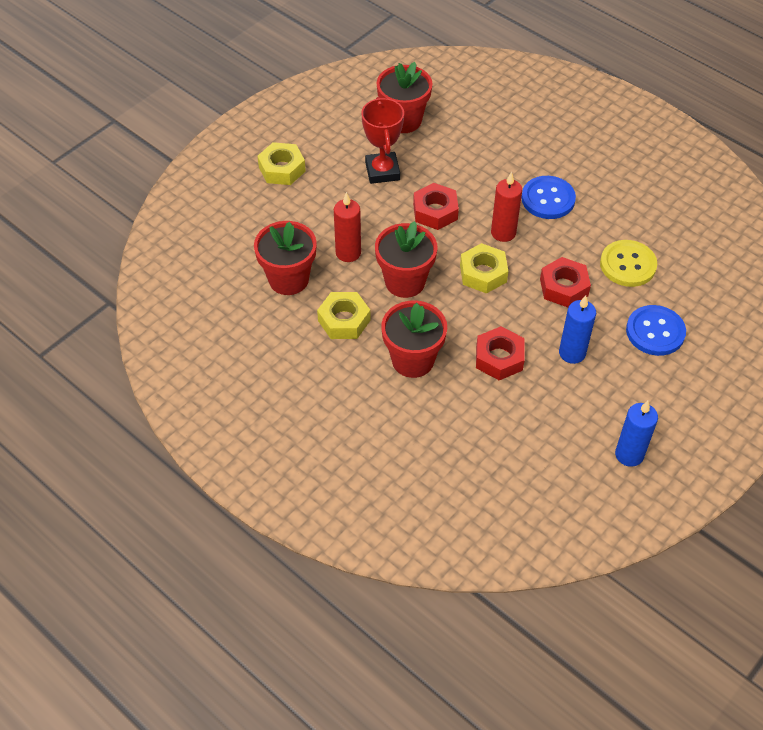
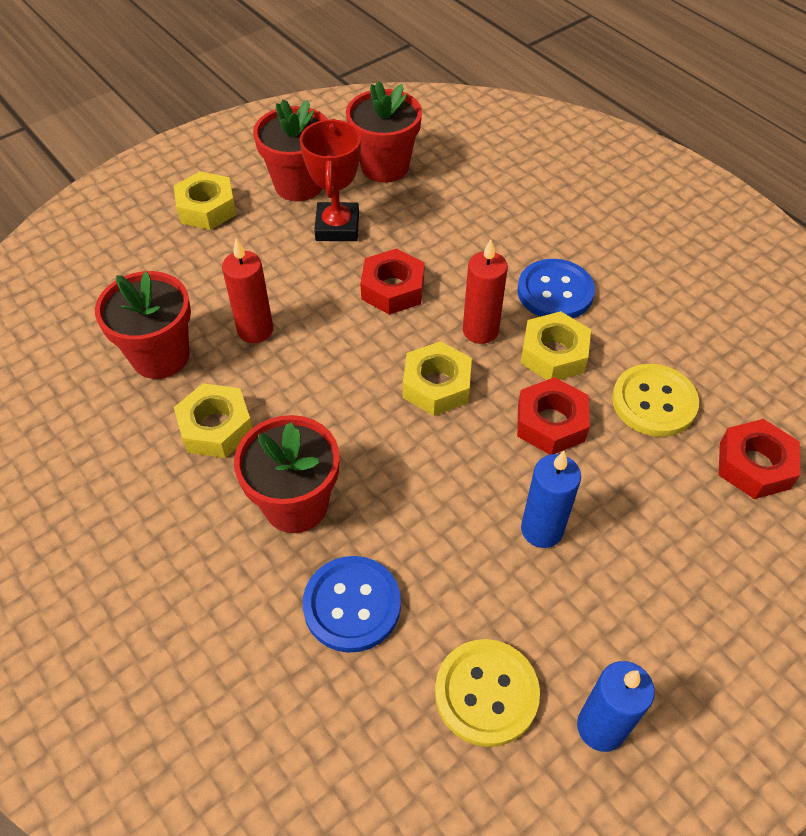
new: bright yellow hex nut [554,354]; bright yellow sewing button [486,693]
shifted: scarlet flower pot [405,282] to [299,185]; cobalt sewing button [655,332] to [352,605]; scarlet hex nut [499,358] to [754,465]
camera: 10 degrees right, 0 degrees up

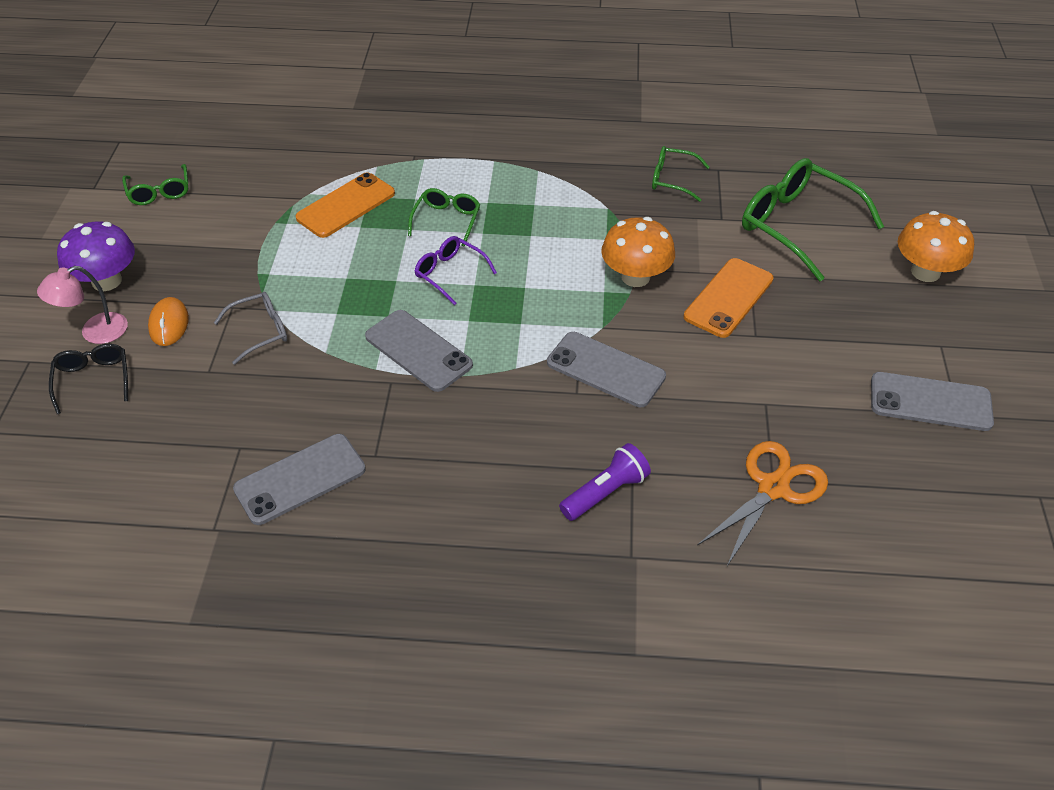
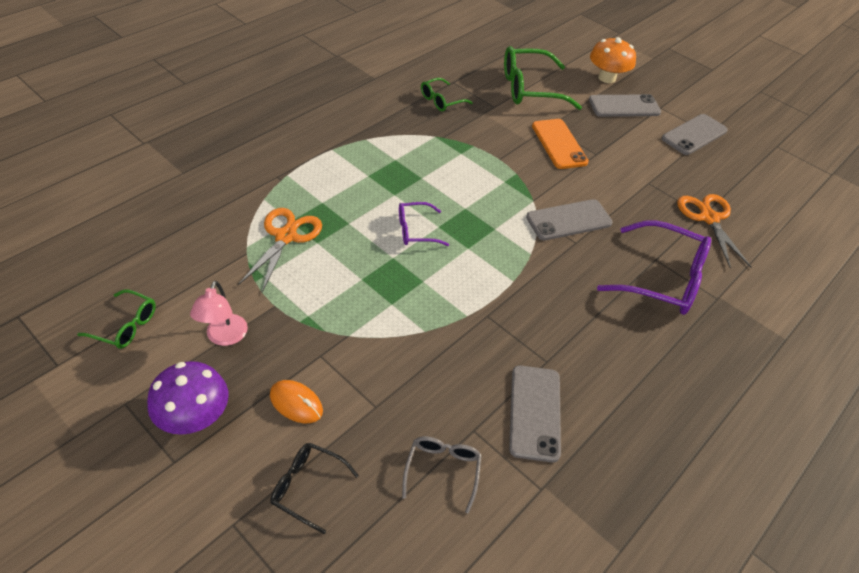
gone: leaf-green spectacles [447,220]; orange fungus [635,277]
shifted: rose-pink reading lamp [95,332] to [224,337]; ash-grey spectacles [260,331] to [442,470]; ash-grey mobile phone [418,351] to [624,106]
swapped: orange mobile phone [346,205] to orange pair of scissors [286,236]; violet flashlight [605,492] to violet spectacles [663,279]
camera: 55 degrees left, 0 degrees up

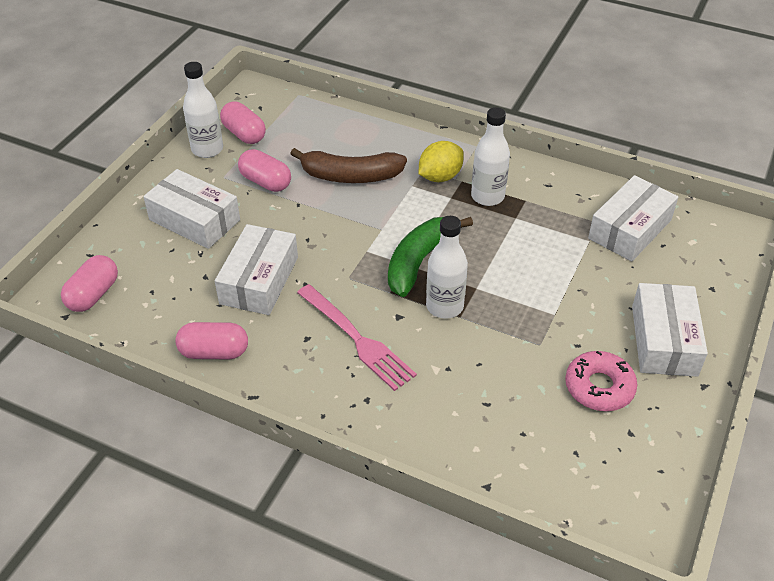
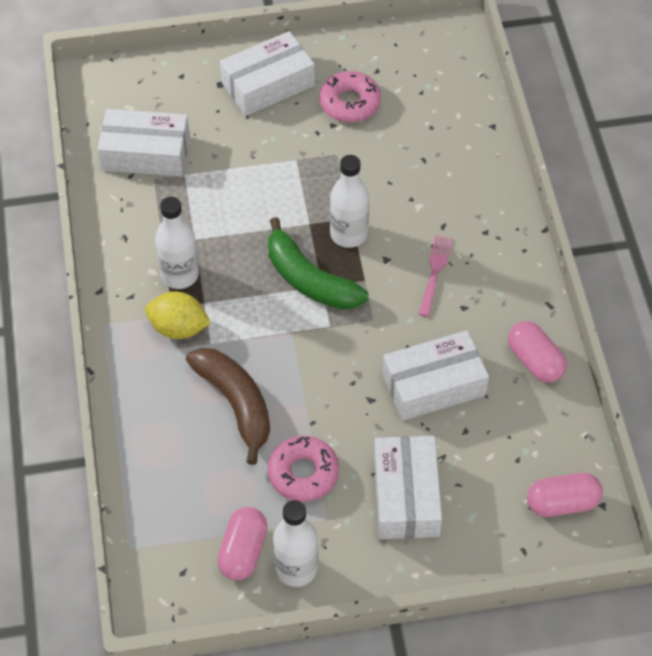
swapped: rose-pink capsule [265,182] to rose-pink doughnut [303,473]
rotated: leaf-green banana fruit [420,261] = [309,280] 45 degrees clockwise
scaled: rose-pink table fork [357,339] = [435,272] x0.62
camera: 125 degrees left, 10 degrees up

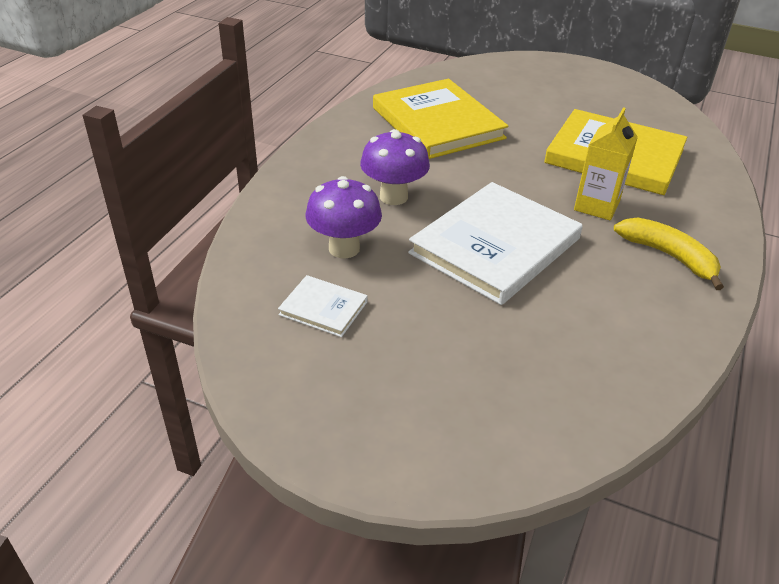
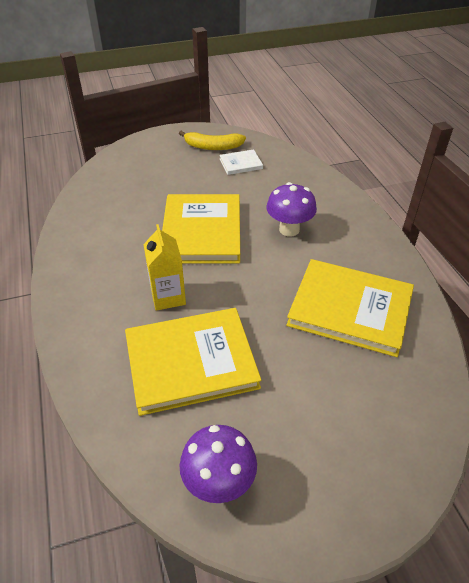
shifted: violet fungus [344,248] to [219,483]; bright yellow banana fruit [669,256] to [213,147]
repainted: white book [495,246] to bright yellow book [201,231]
camera: 140 degrees right, 5 degrees up

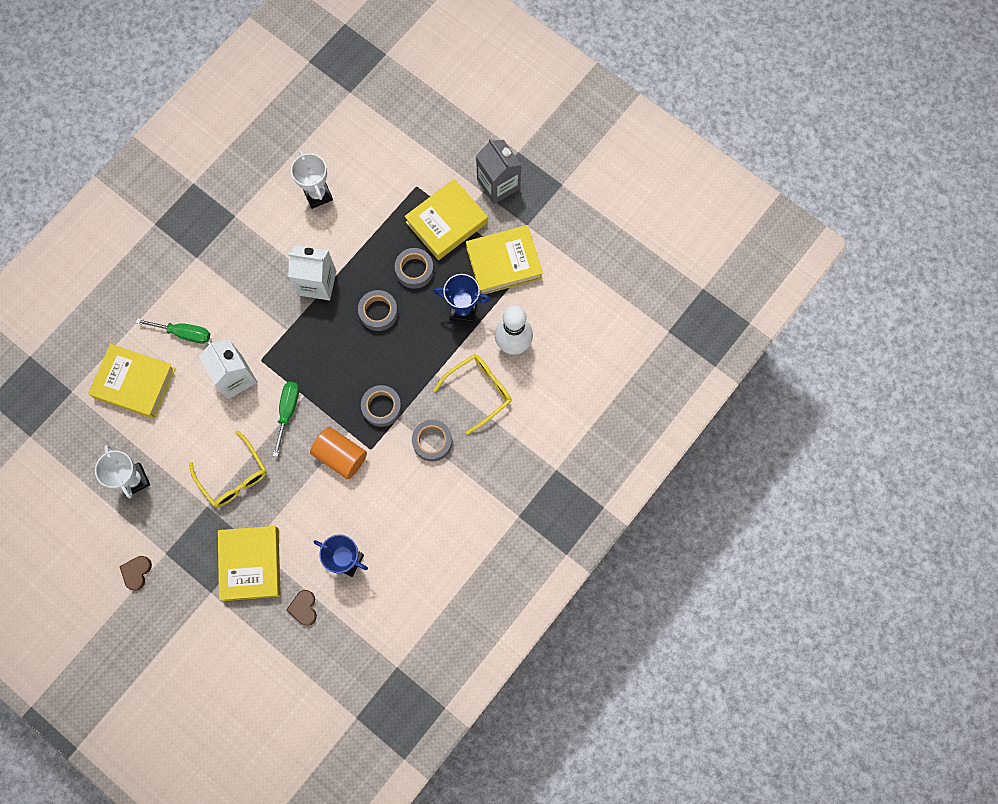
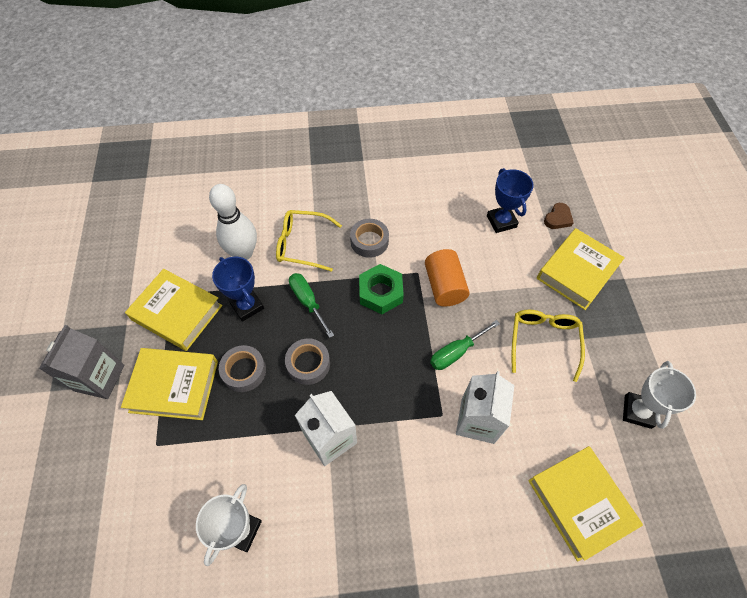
gone: dark brown heart shape [136,572]
shifted: leaf-green hand screwdriver [184,333] to [308,301]
swapped: ash-grey roll of tape [382,407] to leaf-green hex nut [380,292]
camera: 135 degrees left, 15 degrees down

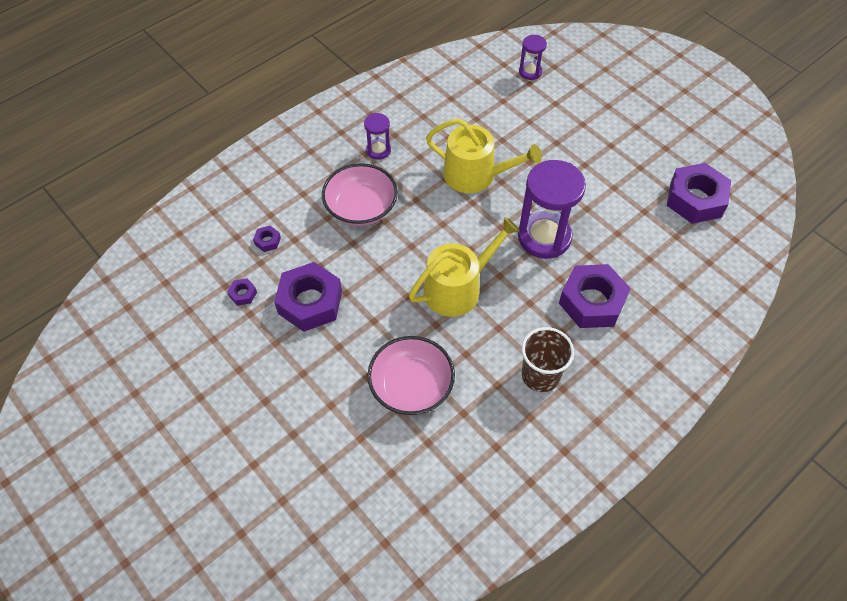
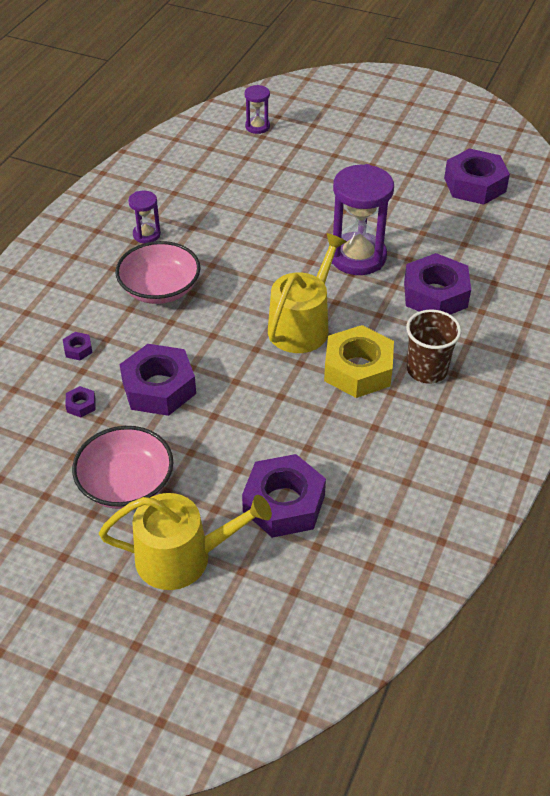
new: bright yellow hex nut [358,369]; violet hex nut [284,503]
shifted: bright yellow watering pot [476,175] to [183,557]; rose-pink serving bowl [411,386] to [126,483]
camera: 25 degrees left, 10 degrees down

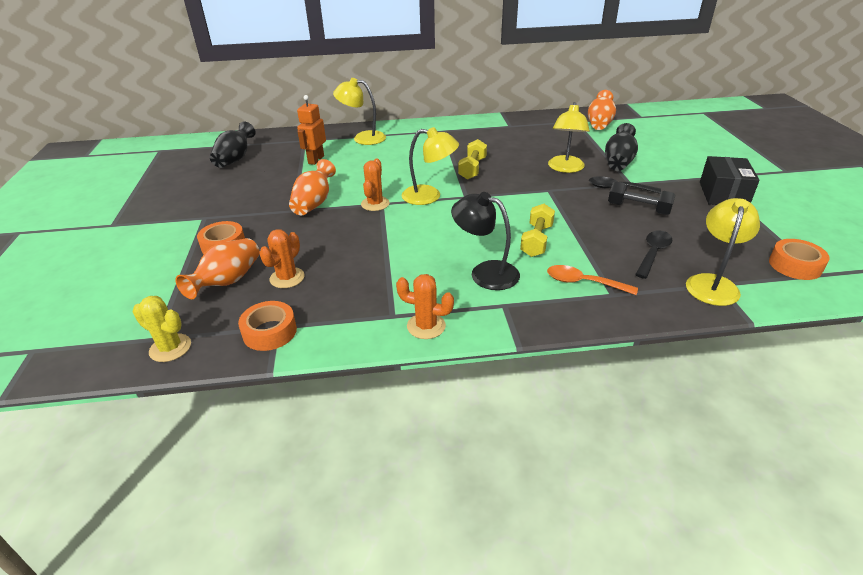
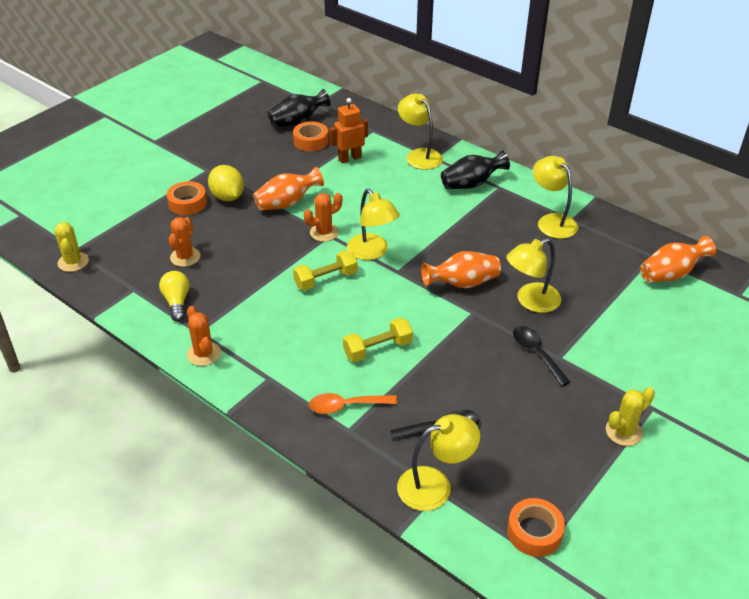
gone: ebony free weight [638,209]; ebony reading lamp [485,272]
new: bright yellow reading lamp [552,221]; bright yellow citrus fruit [227,197]; bright yellow lightbulb [177,302]
shifted: ebony flower vase [618,162] to [471,184]; bright yellow free weight [472,169] to [326,279]; orange flower vase [228,281] to [462,283]; orange roll of tape [270,332] to [311,141]
swapped: ebony parcel [723,194] to bright yellow cactus [624,432]
rotated: orange cactus [287,278] = [185,257] 60 degrees counterclockwise; orange tablespoon [583,283] = [346,406] 75 degrees counterclockwise
camera: 45 degrees right, 5 degrees up

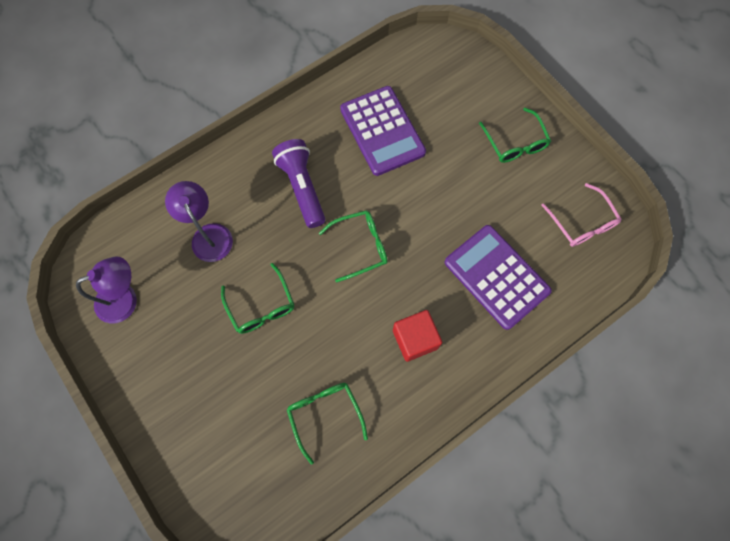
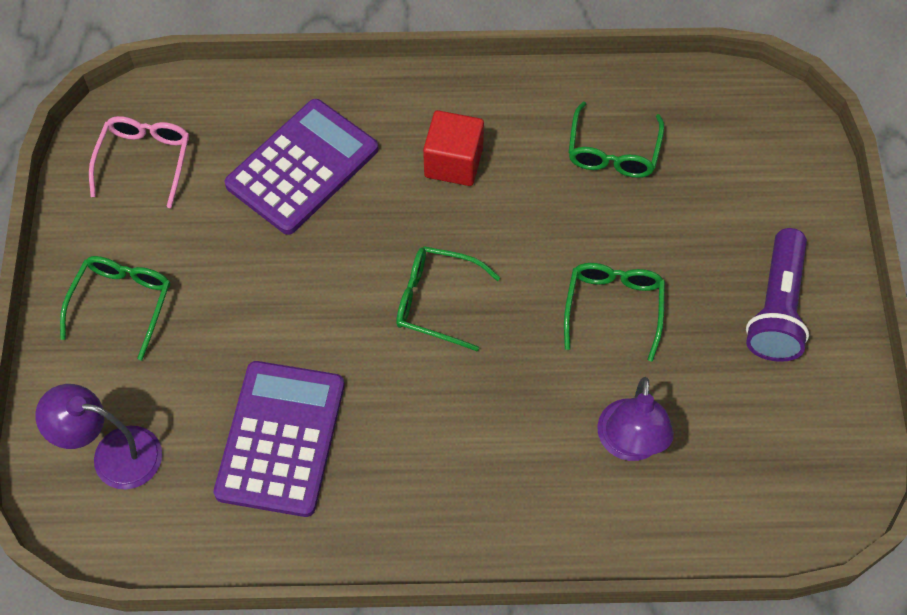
shifted: violet flashlight [302,188] to [777,308]; violet reading lamp [125,299] to [113,454]
rotated: violet adding machine [496,277] = [302,167] 135 degrees counterclockwise
camera: 145 degrees left, 10 degrees down

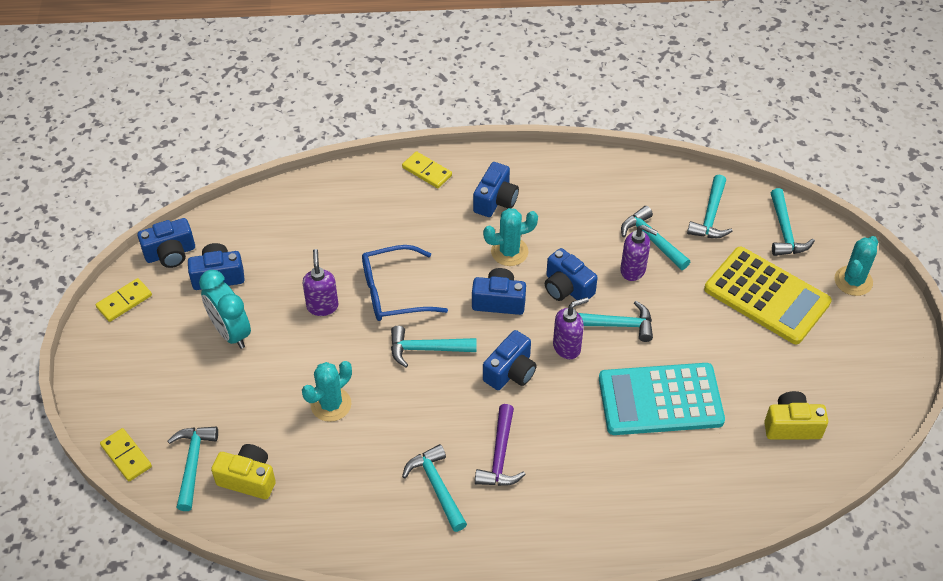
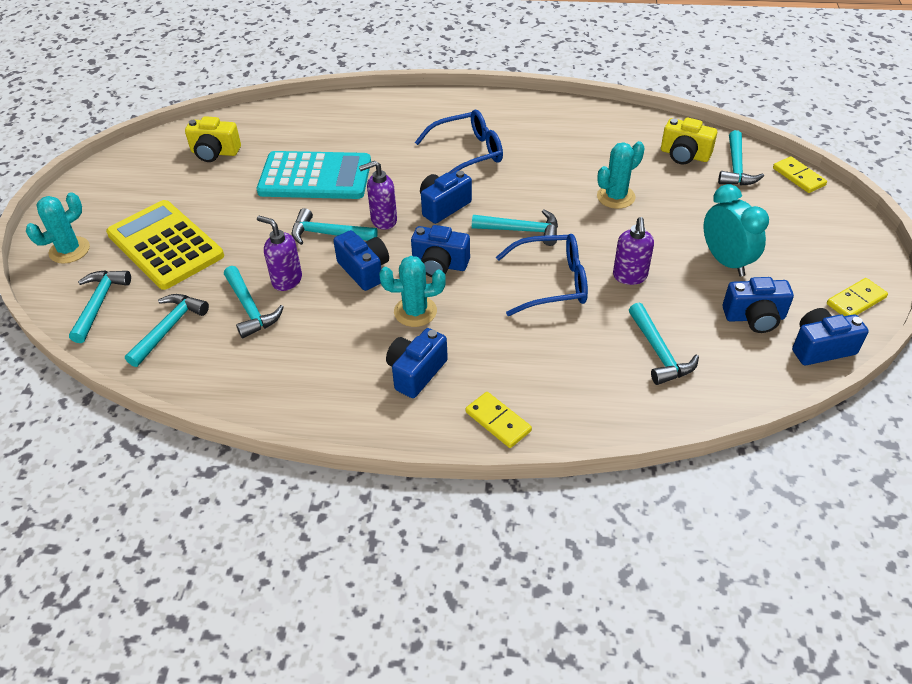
shifted: turquoise hammer [437,487] to [659,352]
swapped: violet hammer [500,455] to cobalt spectacles [467,153]
camera: 170 degrees left, 5 degrees down

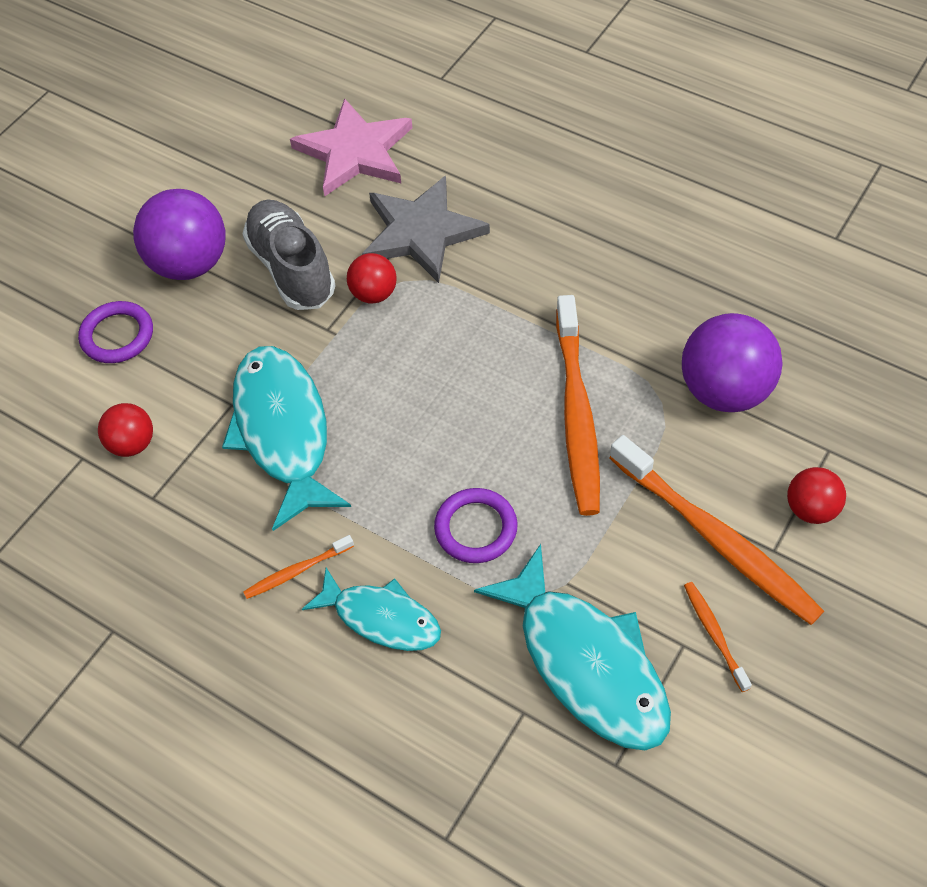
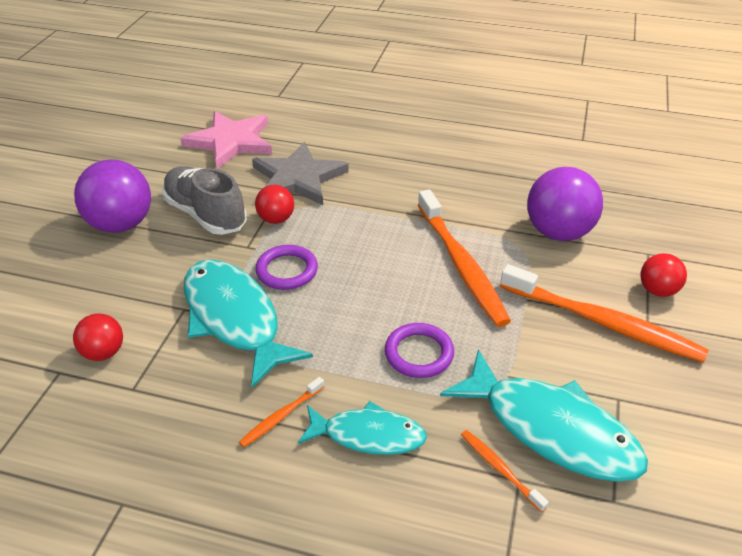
shifted: violet torus [117,335] to [287,270]; orange dental brush [714,634] to [500,469]
camera: 20 degrees left, 15 degrees down

